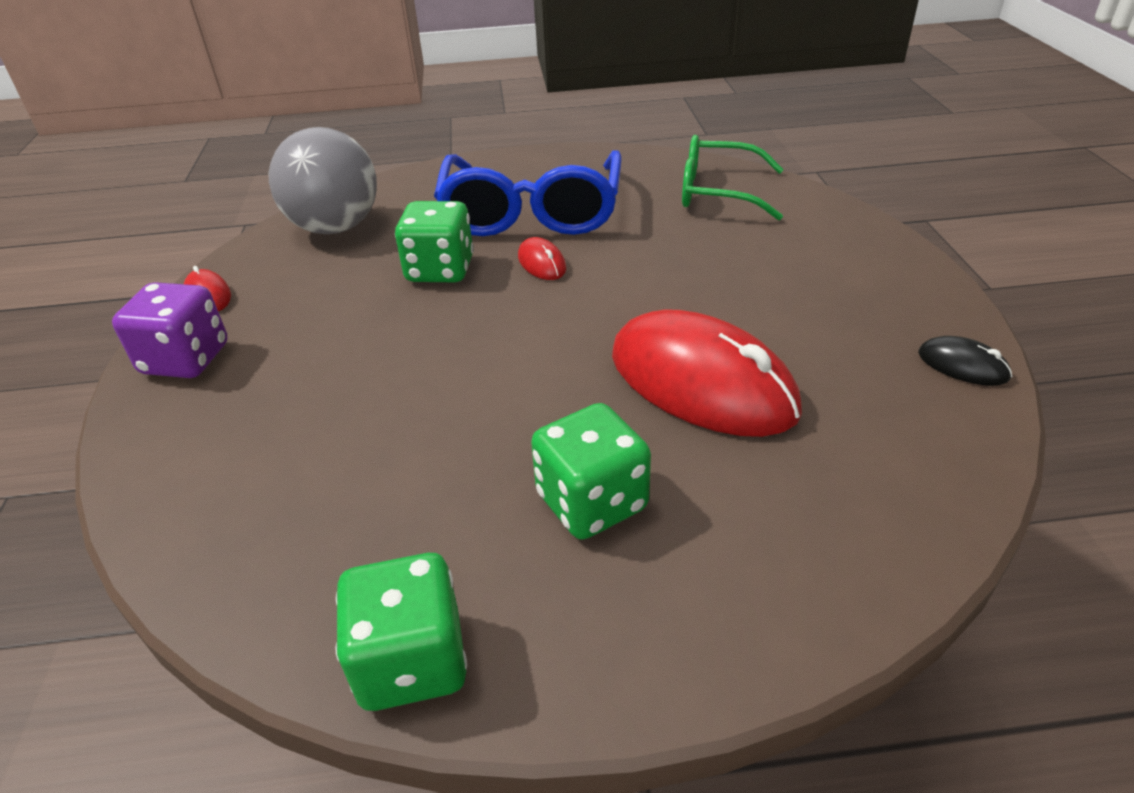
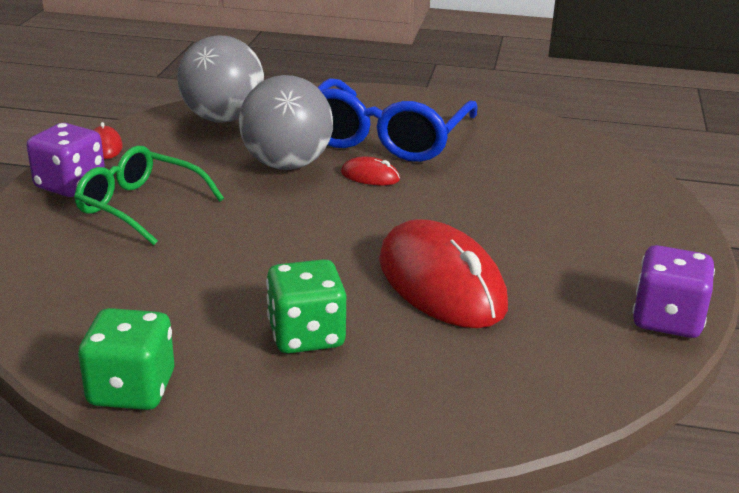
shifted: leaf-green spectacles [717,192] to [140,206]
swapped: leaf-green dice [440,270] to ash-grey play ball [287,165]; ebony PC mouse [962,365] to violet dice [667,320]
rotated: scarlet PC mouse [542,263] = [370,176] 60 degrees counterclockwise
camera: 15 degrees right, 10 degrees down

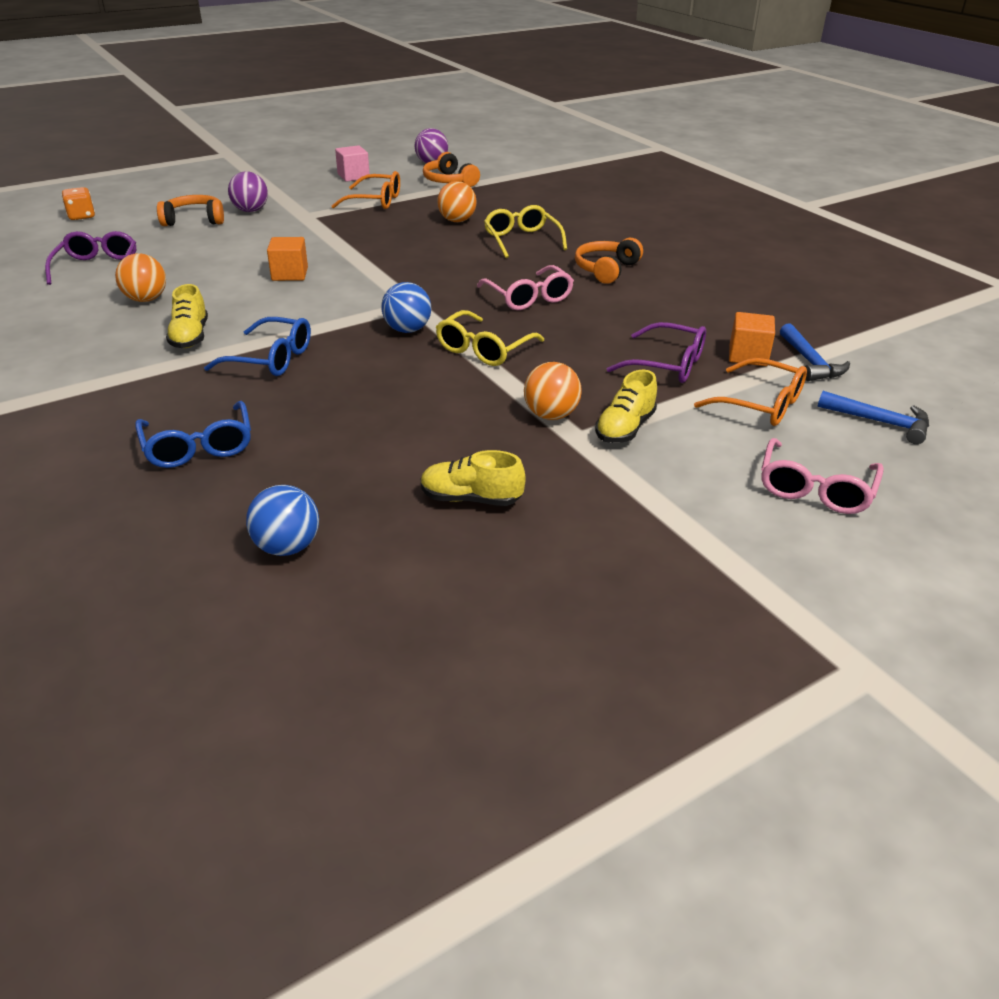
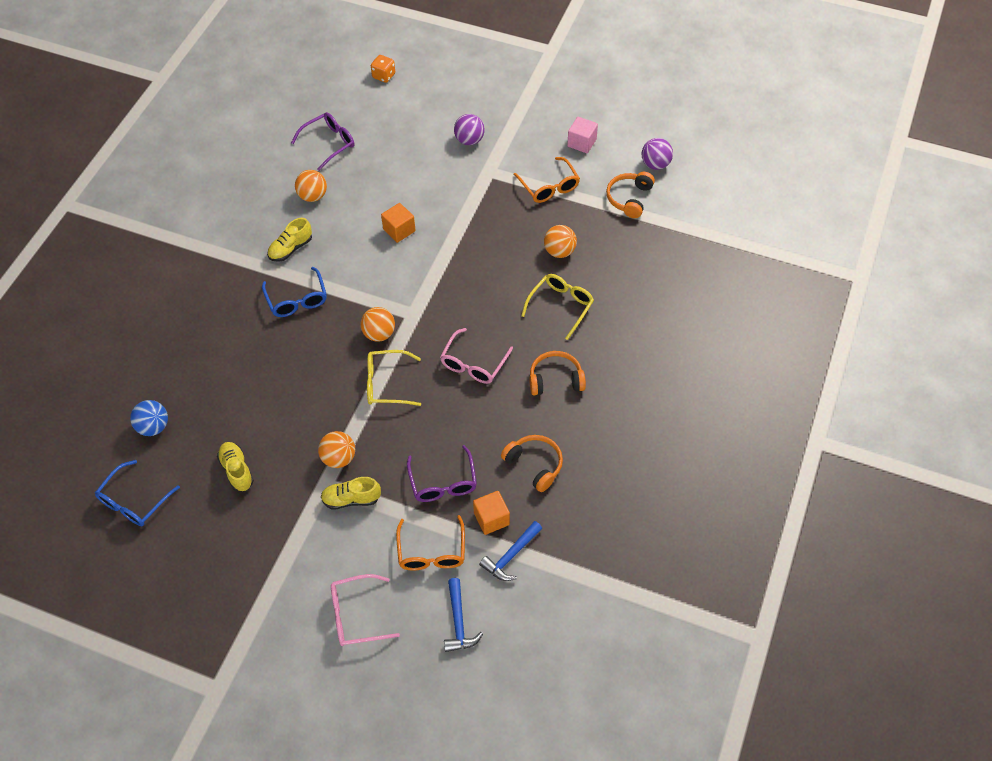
shifted: orange headset [194,220] to [534,465]; cobalt spectacles [198,446] to [134,501]
repainted: cobalt play ball [407,330] to orange play ball [379,334]
camera: 55 degrees right, 20 degrees up

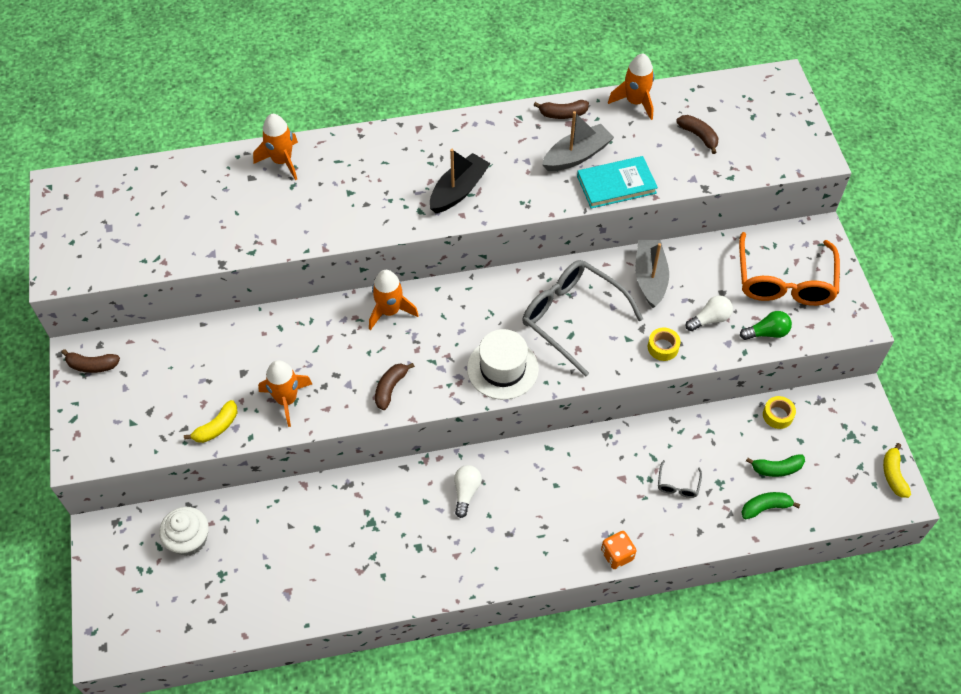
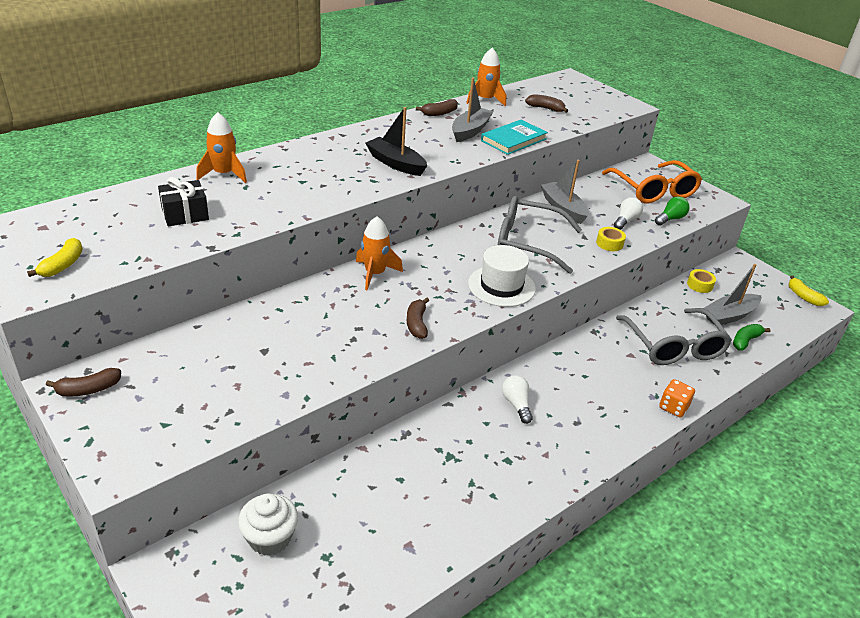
gone: orange rocket [286,400]
new: ebony present [185,214]
shifted: bright yellow banana fruit [217,427] to [63,265]
swapped: leaf-green banana fruit [776,468] to ash-grey boat [729,315]
rotated: ebony boat [458,190] = [395,164] 60 degrees counterclockwise
scaled: ash-grey spectacles [678,485] = [674,346] x2.43
camera: 30 degrees left, 20 degrees down

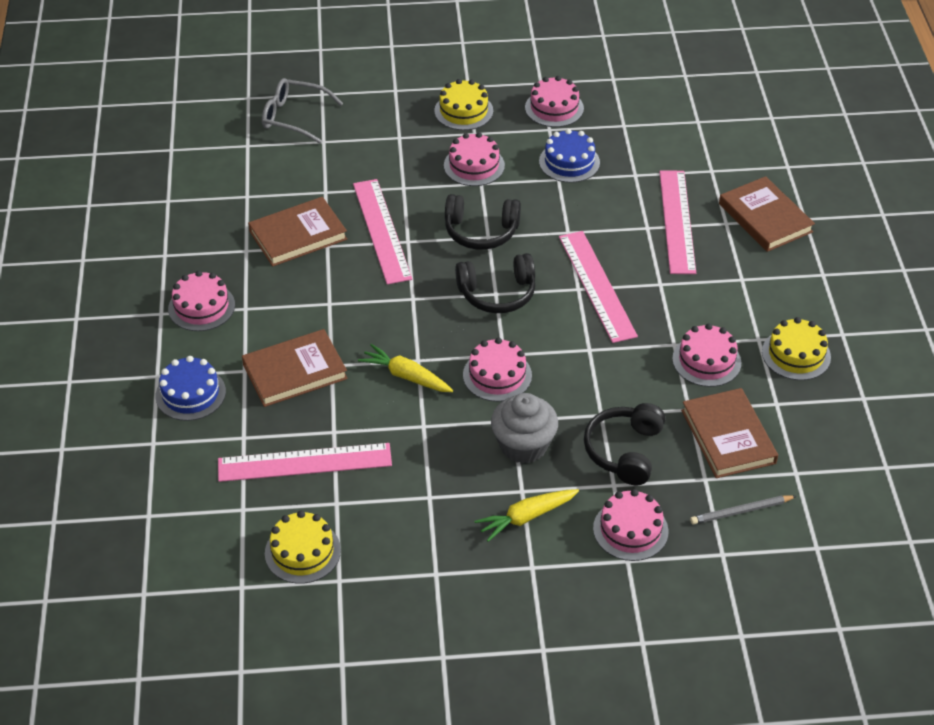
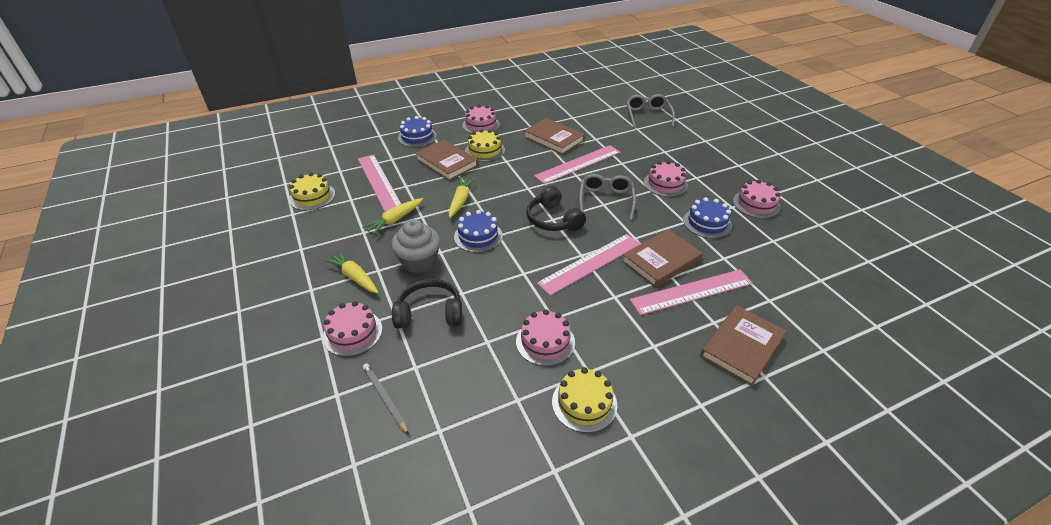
new: bright yellow carrot [395,220]
shifted: bright yellow cake [463,111] to [485,150]; dark brown book [728,436] to [661,261]
swapped: ebony headset [481,231] to ash-grey spectacles [606,200]
repainted: rose-pink cake [497,375] to cobalt cake [478,236]
camera: 70 degrees right, 5 degrees down

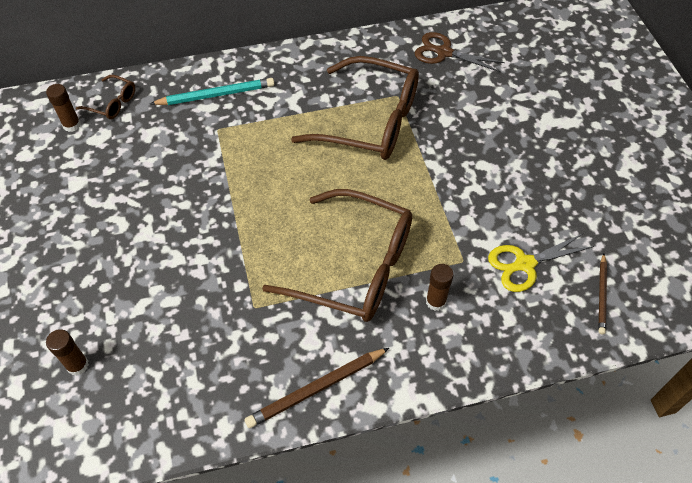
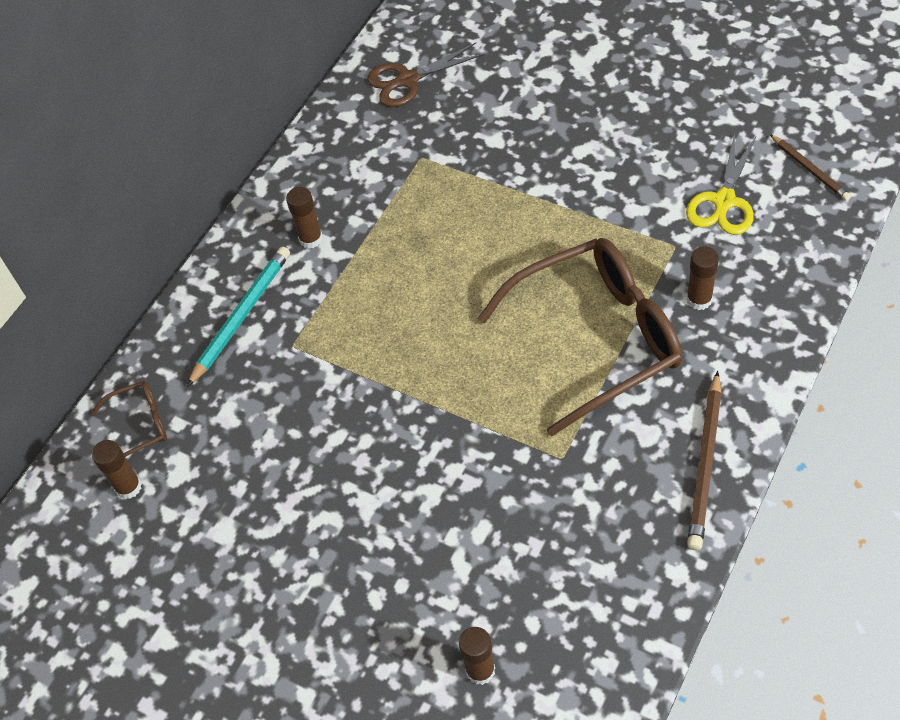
gone: dark brown spectacles [370,121]
new: dark brown glue stick [311,239]
camera: 40 degrees left, 0 degrees up

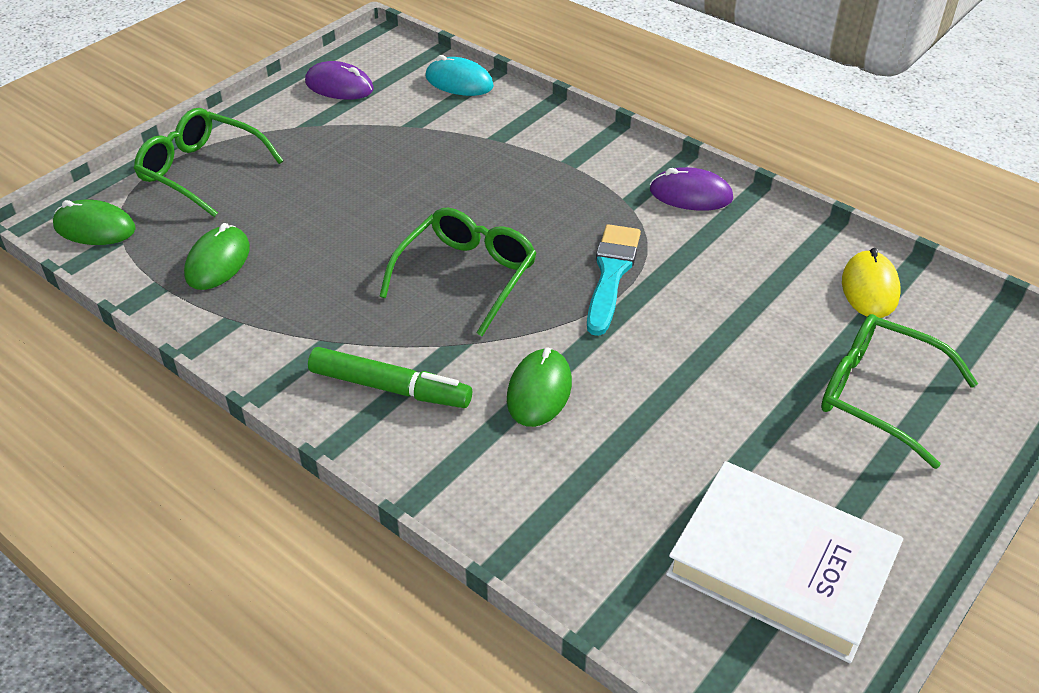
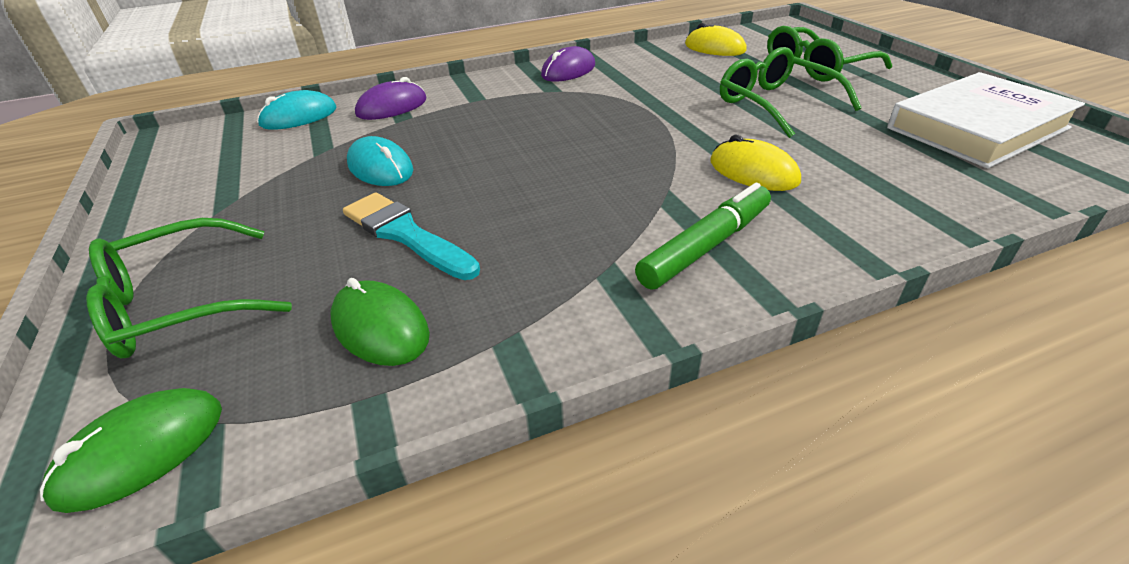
new: turquoise PC mouse [380,168]
shifted: violet PC mouse [339,86] to [392,107]; leaf-green spectacles [466,276] to [775,104]; turquoise brush [611,274] to [406,234]
repainted: leaf-green PC mouse [539,391] to bright yellow PC mouse [753,172]
camera: 60 degrees left, 5 degrees down

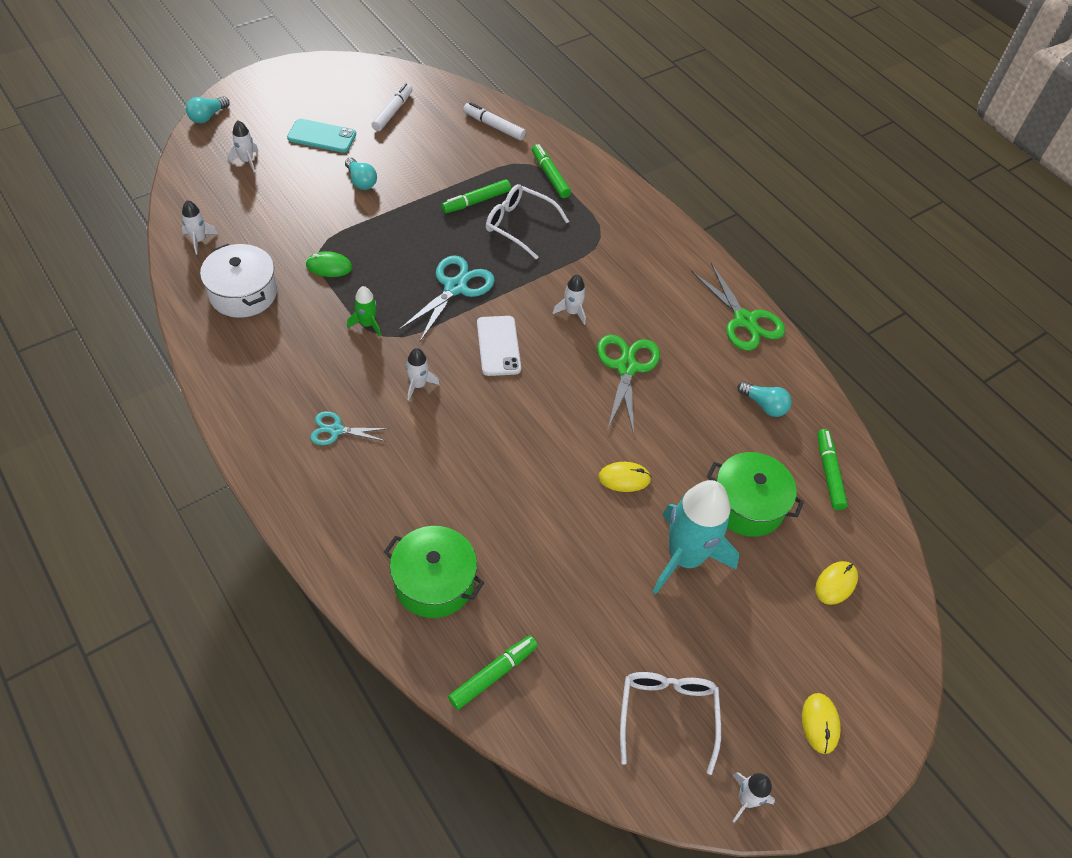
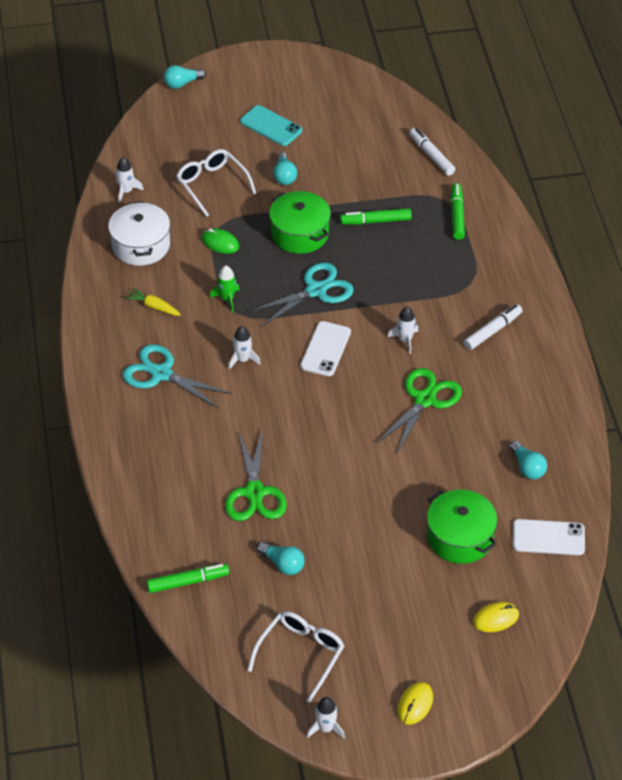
gone: white rocket [246,161]; bright yellow PC mouse [624,478]; turquoise rocket [684,557]
new: bright yellow carrot [154,307]; turquoise lightbulb [282,564]
shifted: white marker pen [392,112] to [492,331]; white spectacles [519,225] to [212,185]; leaf-green pair of scissors [745,320] to [254,493]; leaf-green pot [434,582] to [299,233]
swapped: leaf-green marker pen [828,473] to white mobile phone [548,537]
scaled: turquoise pair of scissors [336,430] = [161,374] x1.70
camera: 30 degrees right, 5 degrees down

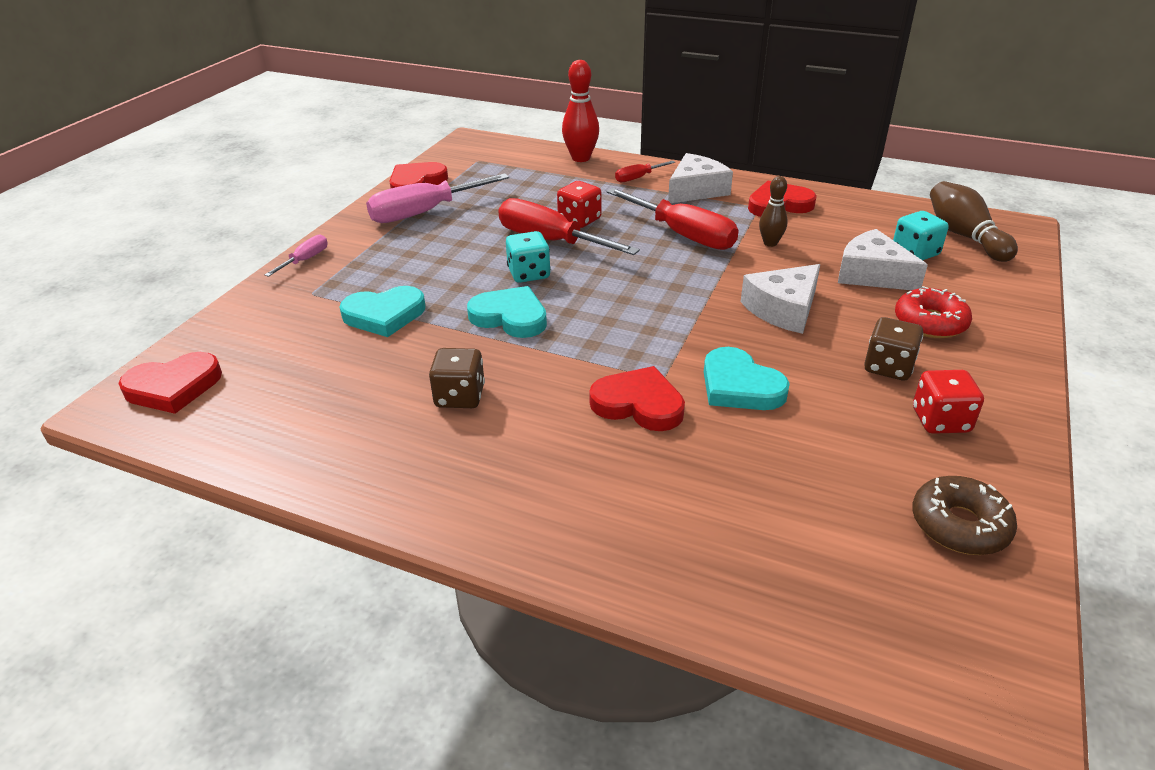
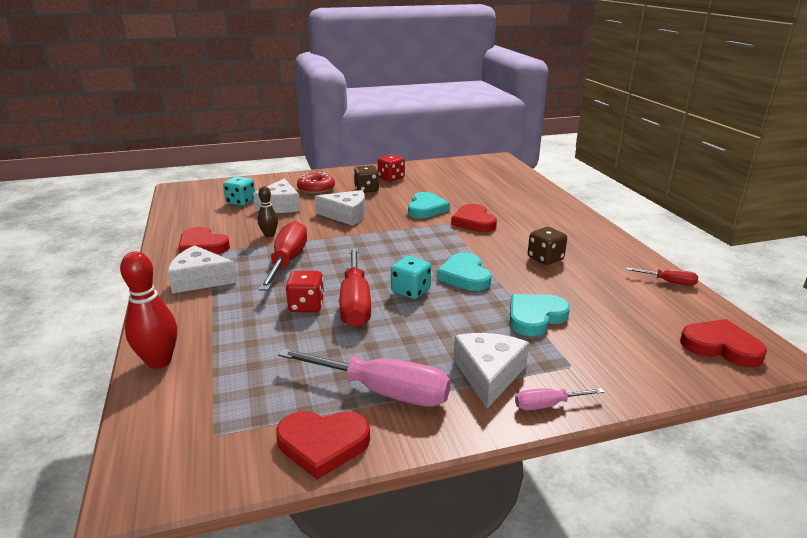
gone: dark brown tenpin [964,236]; dark brown doughnut [959,525]
new: white cheese wedge [488,374]
shifted: scarlet hand screwdriver [638,178] to [669,282]
rotated: turquoise heart shape [384,315] = [535,317] 75 degrees counterclockwise
camera: 130 degrees left, 10 degrees down

